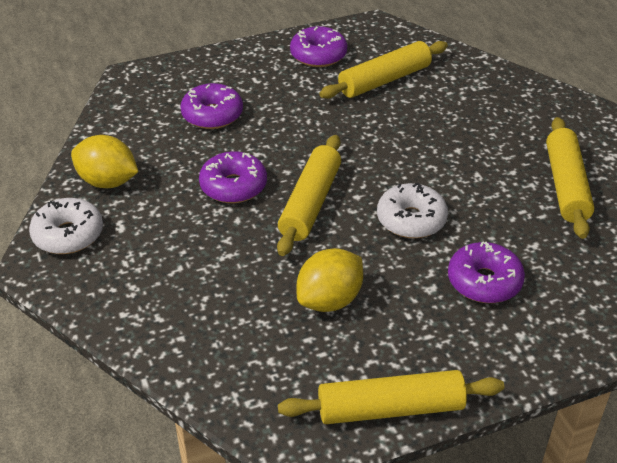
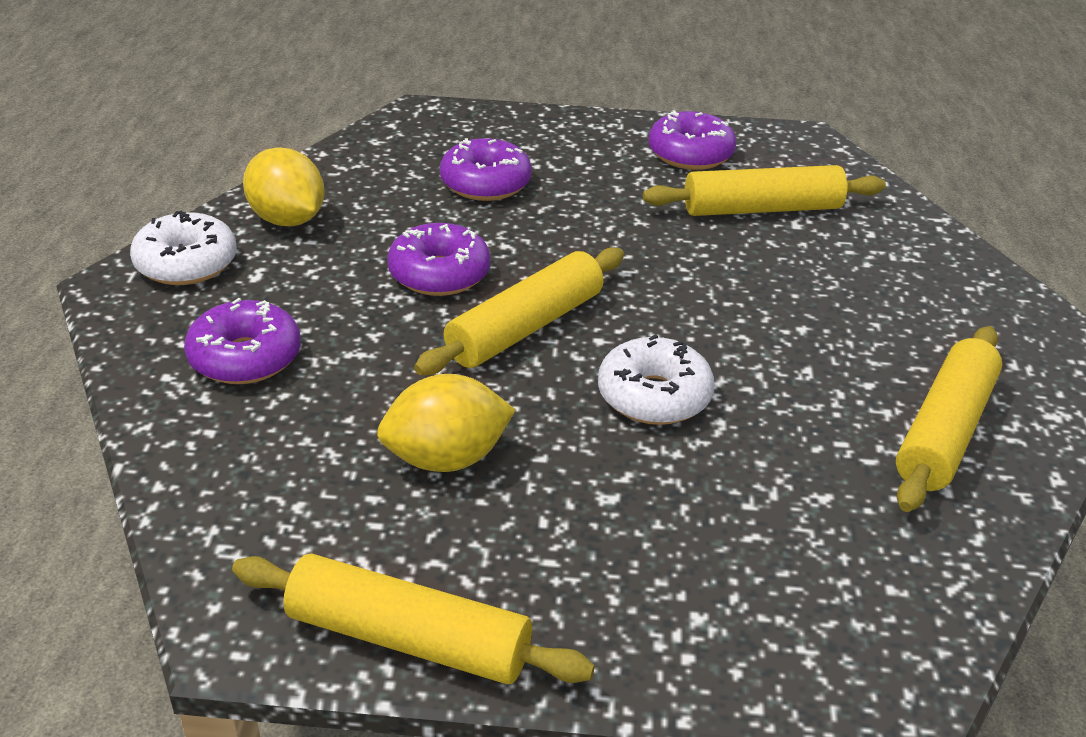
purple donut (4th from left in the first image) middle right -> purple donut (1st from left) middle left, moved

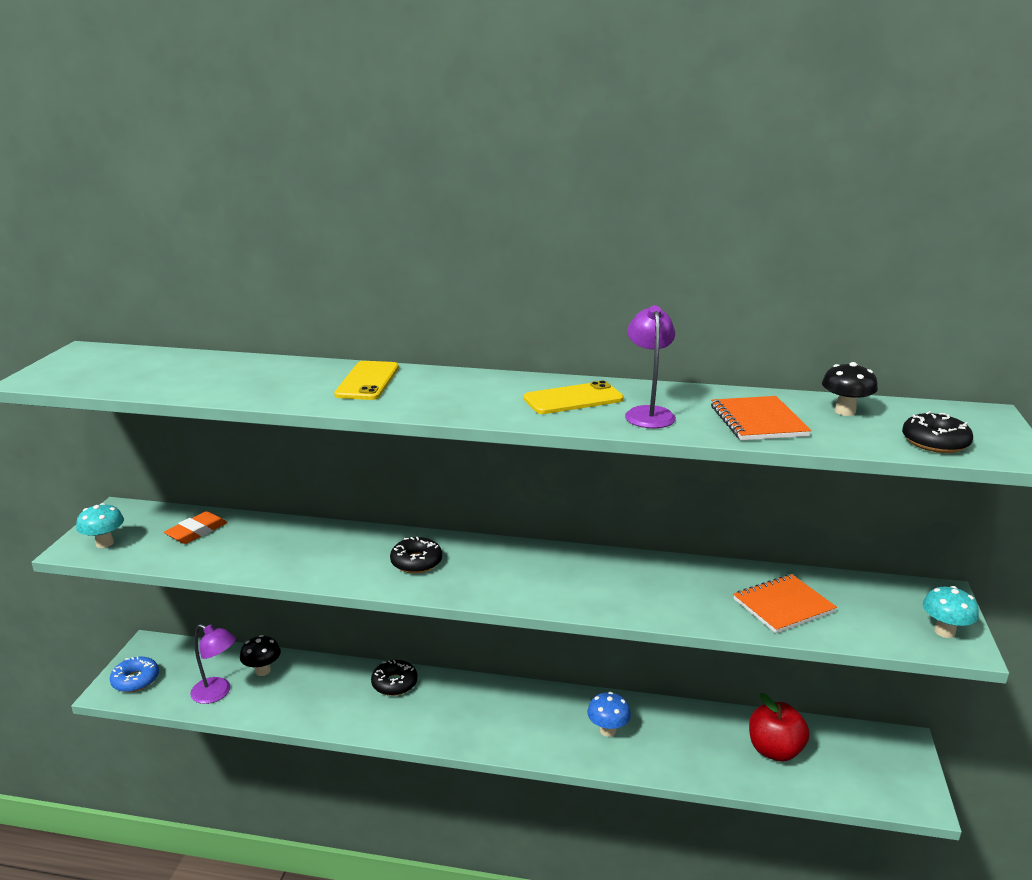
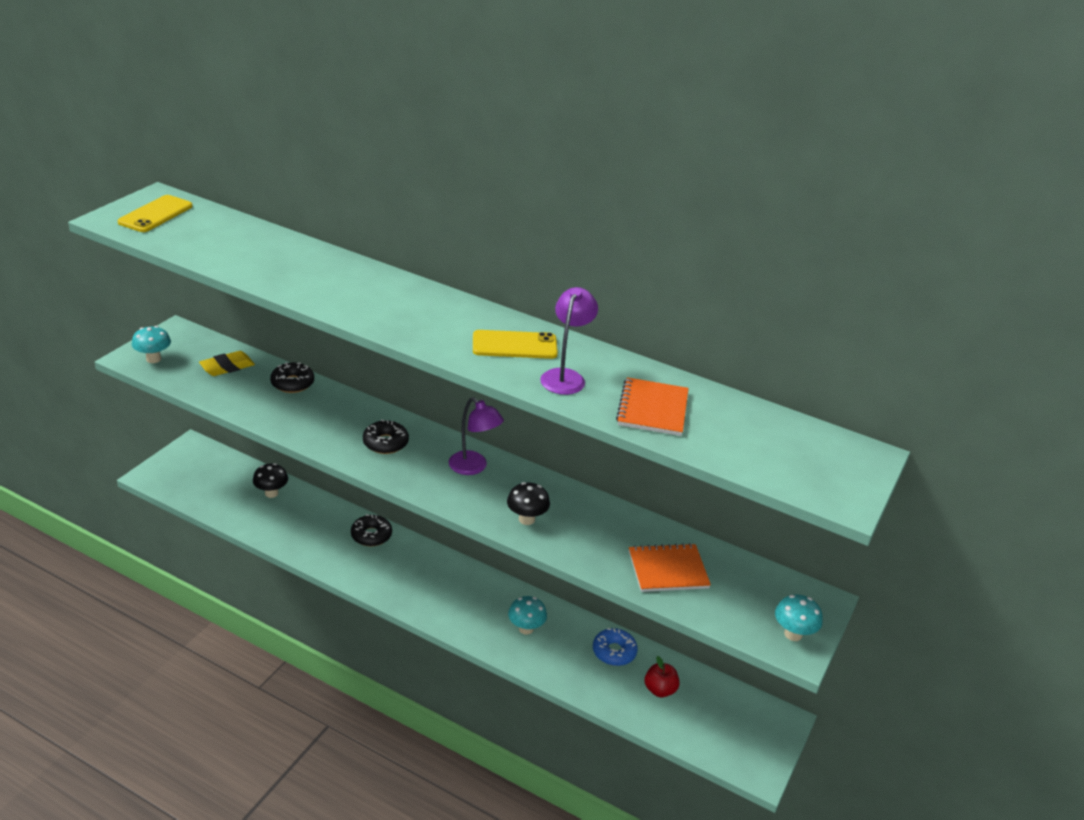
blue donut bottom left -> blue donut bottom centre, moved
orange eraser middle left -> yellow eraser middle left
purple lamp (1st from left) bottom left -> purple lamp (1st from left) centre, moved
yellow phone (1st from left) centre -> yellow phone (1st from left) top left, moved
blue mushroom bottom centre -> turquoise mushroom (2nd from left) bottom centre
red apple bottom right -> red apple bottom centre, x0.65
black mushroom (2nd from left) middle right -> black mushroom (2nd from left) centre, moved
black donut (3rd from left in the first image) middle right -> black donut (1st from left) middle left, moved

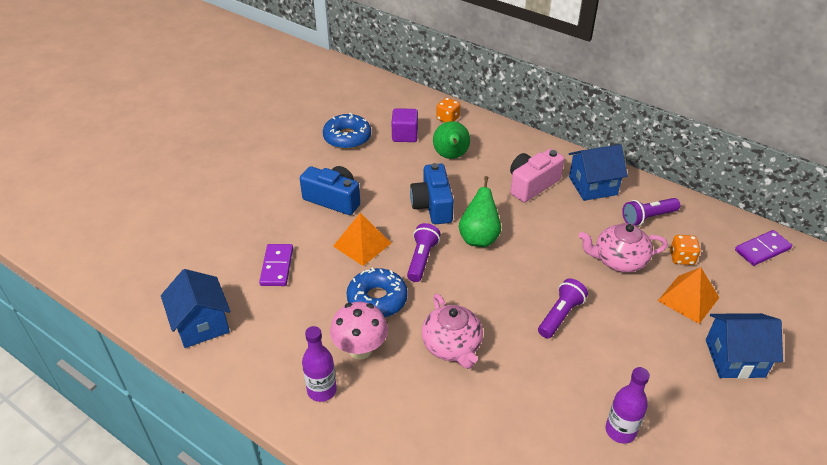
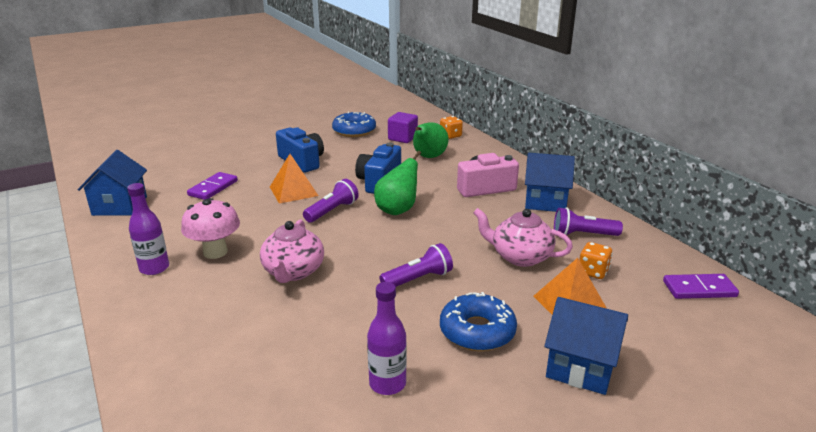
blue donut (2nd from left) centre -> blue donut (2nd from left) bottom centre, moved

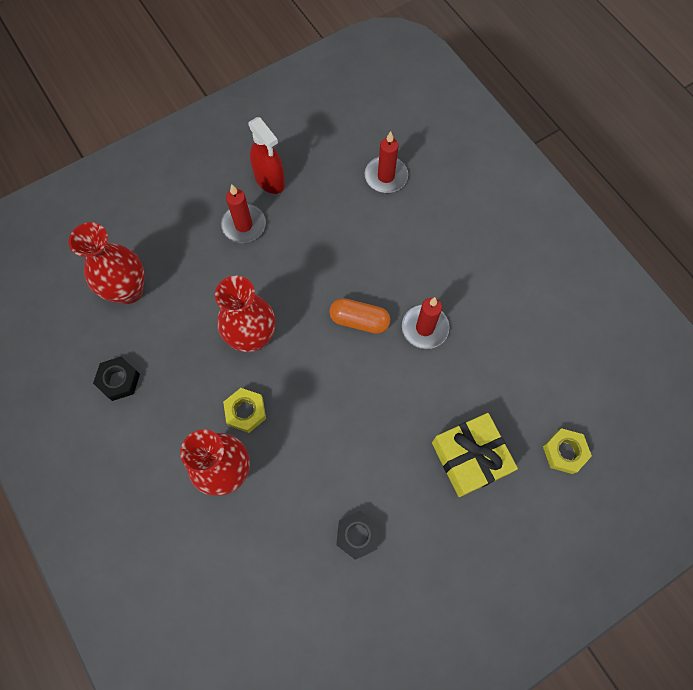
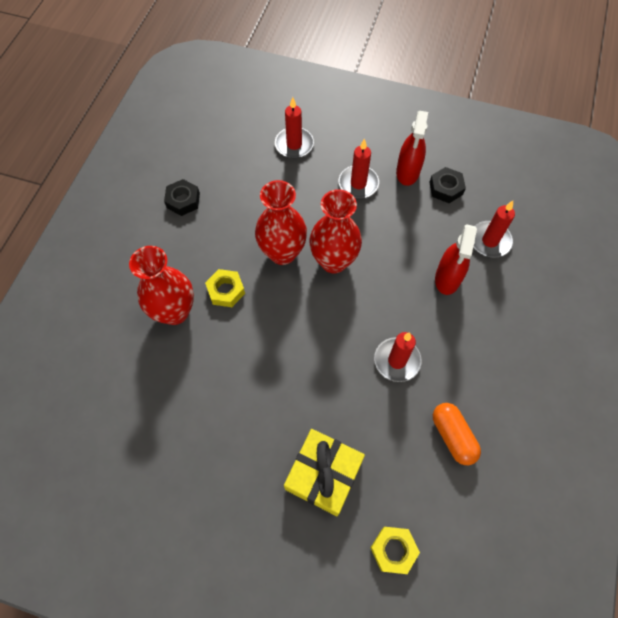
red vase (1st from left in the first image) middle left -> red vase (3rd from left) centre, moved
orange capsule centre -> orange capsule bottom right, moved
black nut (2nd from left) bottom centre -> black nut (2nd from left) top right, moved
none -> red candle (1st from left) top centre
none -> red spray bottle (2nd from left) middle right

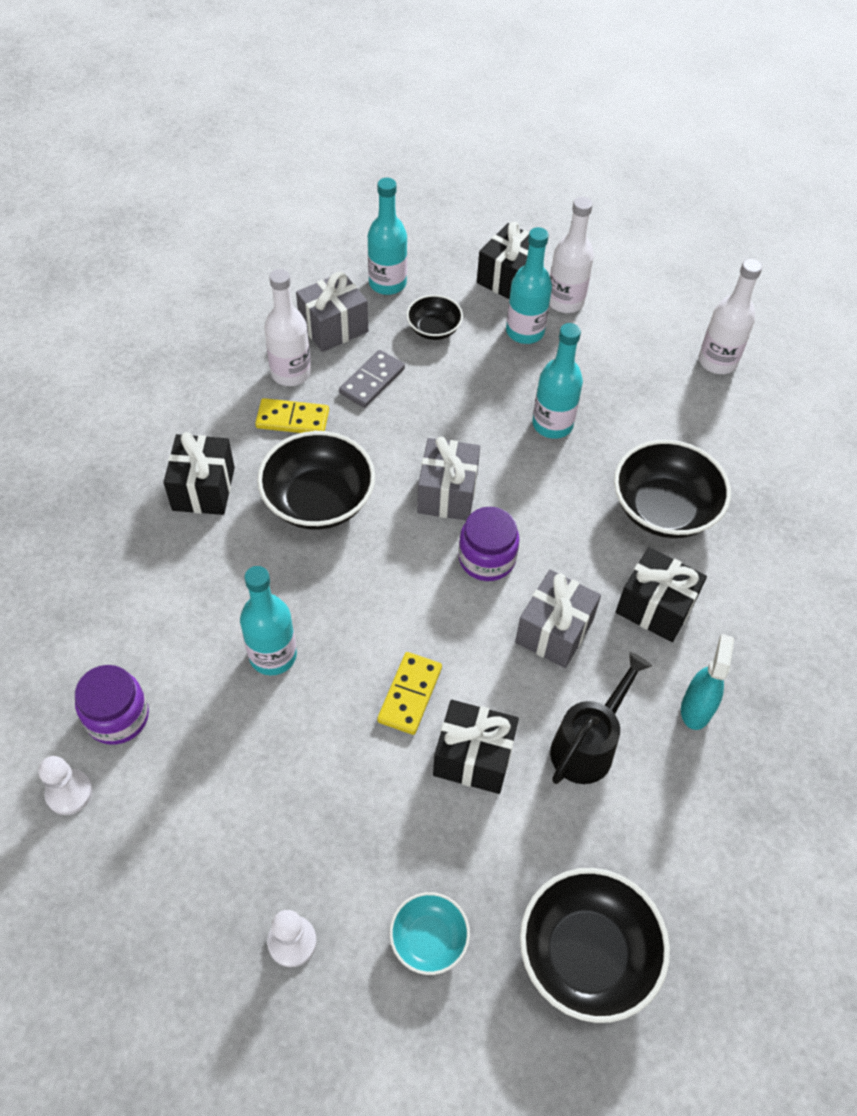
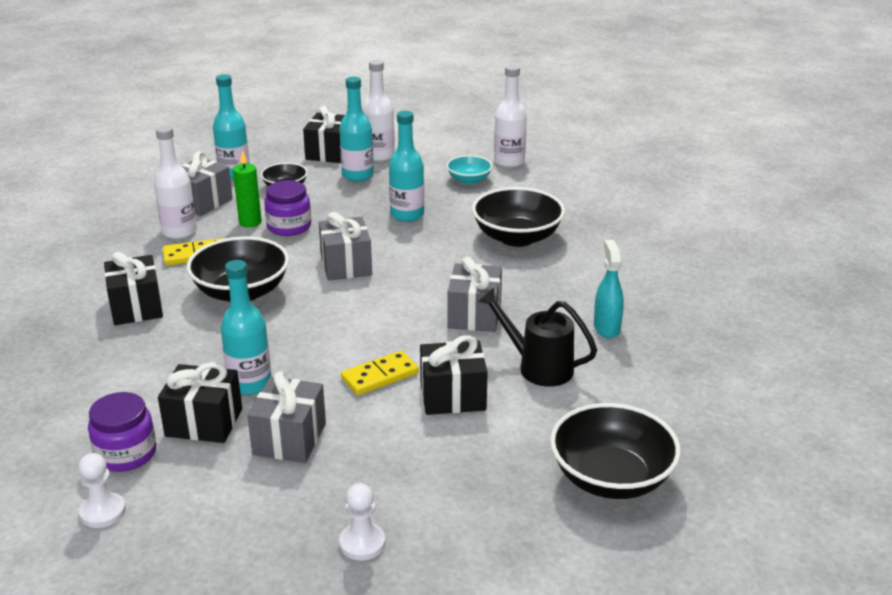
grey domino centre -> green candle top left
yellow domino (2nd from left) centre, 60 degrees clockwise
turquoise bowl bottom centre -> turquoise bowl top centre, moved
purple jar (2nd from left) centre -> purple jar (2nd from left) middle left, moved
black watering can middle right -> black watering can centre, 75 degrees counterclockwise
black gift (4th from left in the first image) middle right -> black gift (2nd from left) bottom left, moved
none -> grey gift (2nd from left) bottom left

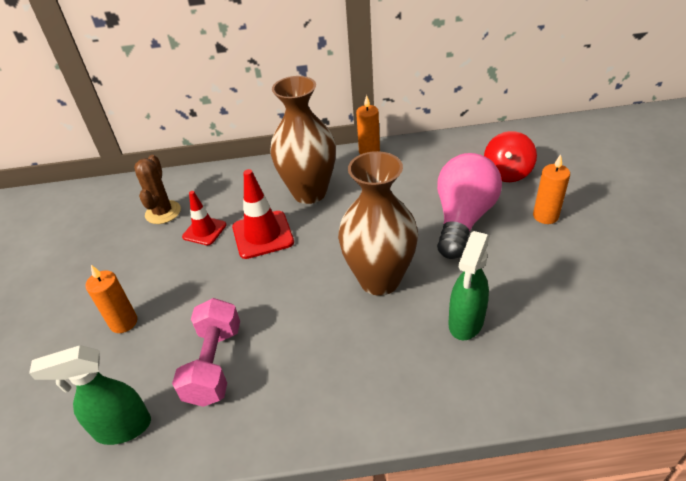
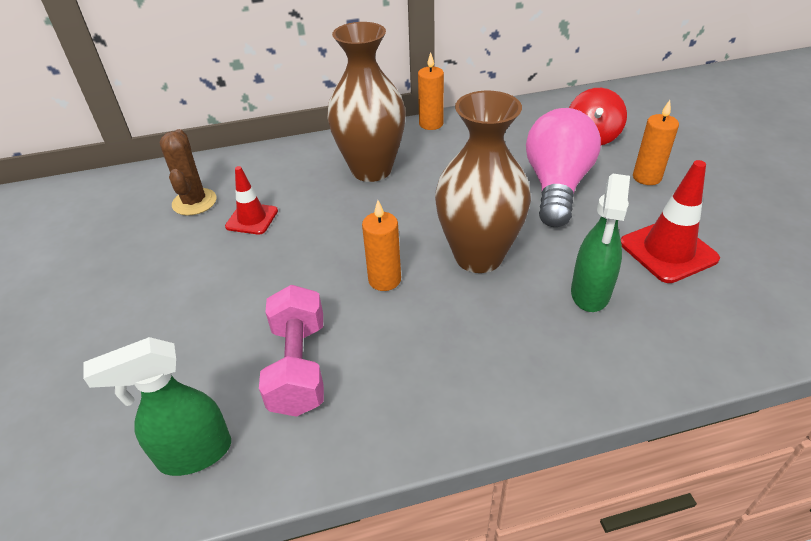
orange candle (1st from left) middle left -> orange candle (1st from left) centre, moved
red traffic cone (2nd from left) centre -> red traffic cone (2nd from left) middle right, moved

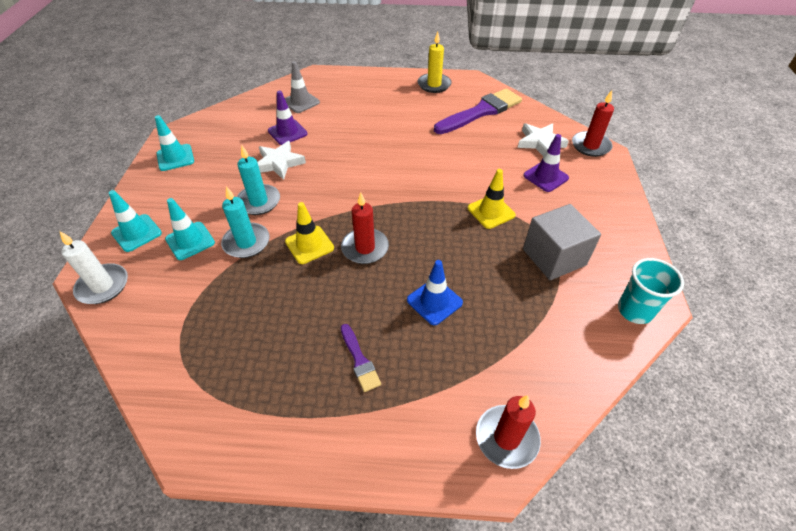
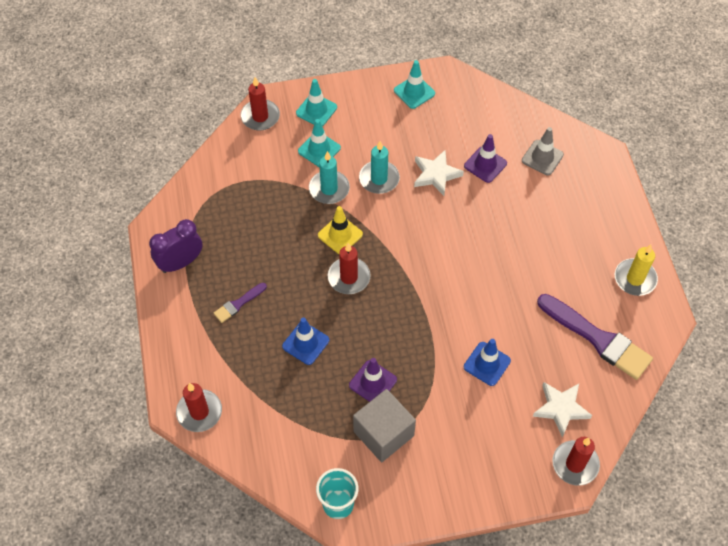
white candle middle left -> red candle (2nd from left) top centre
yellow traffic cone (2nd from left) centre -> none
purple traffic cone (2nd from left in the first image) top right -> purple traffic cone (1st from left) bottom centre, moved
none -> purple clock middle left
none -> blue traffic cone (2nd from left) middle right

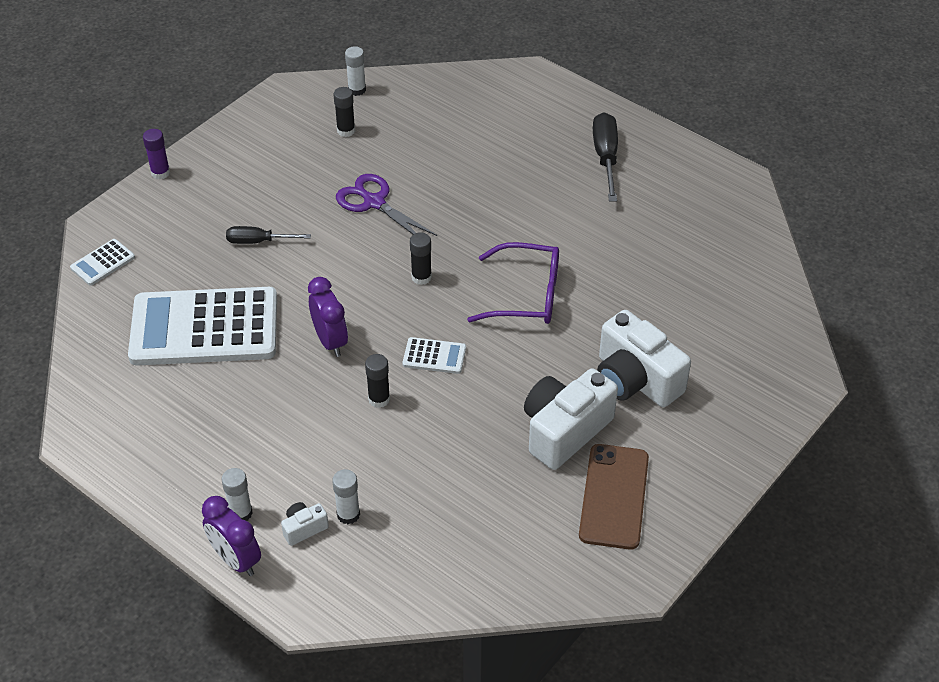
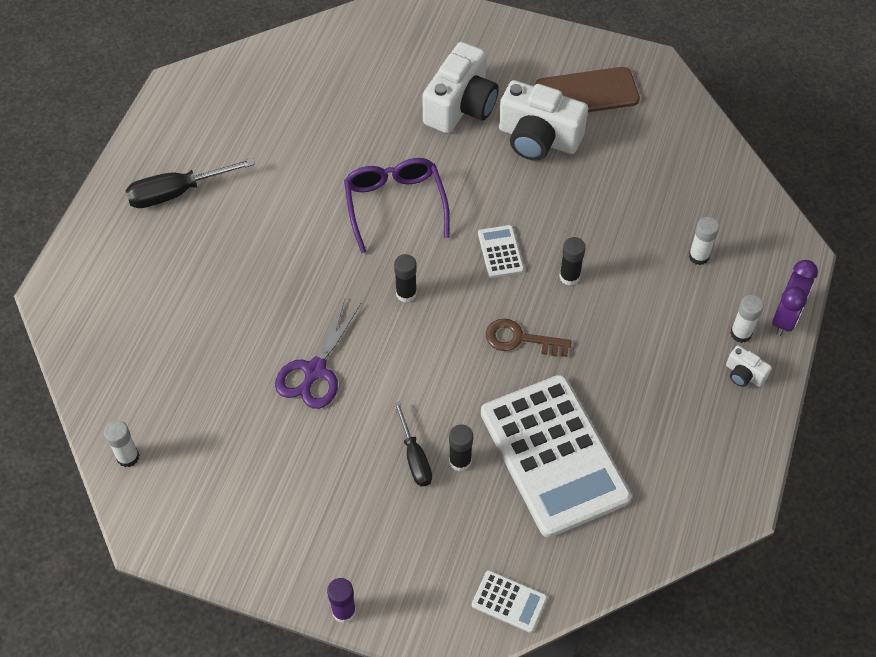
white camera (1st from left in the first image) bottom left -> white camera (3rd from left) middle right, moved
purple clock (2nd from left) centre -> brown key centre
black glue stick (1st from left in the first image) top centre -> black glue stick (2nd from left) bottom centre, moved

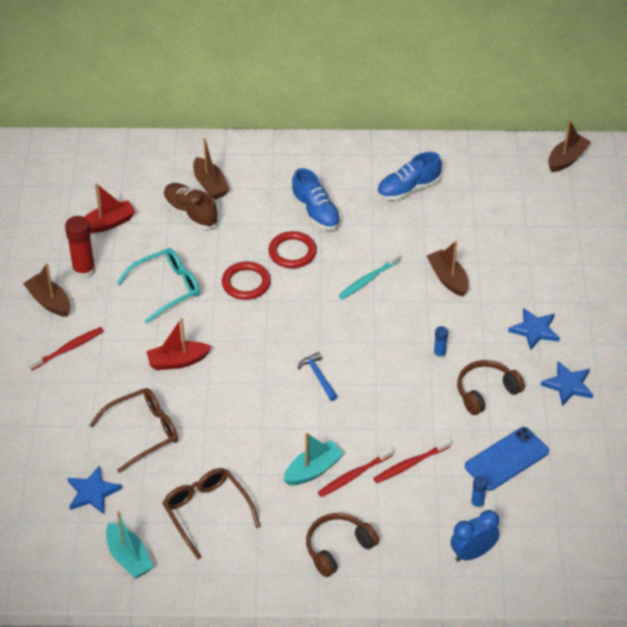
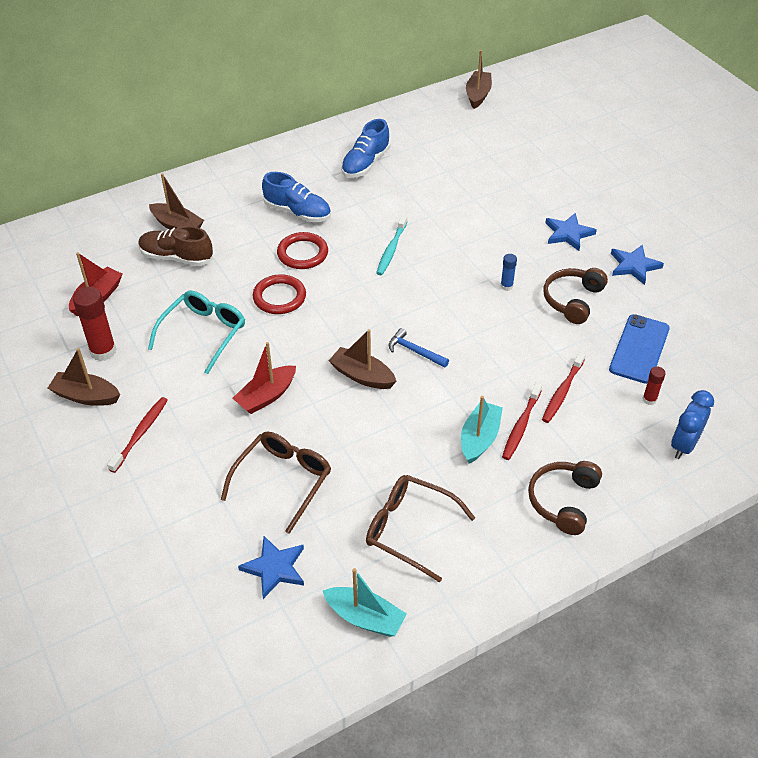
brown boat (3rd from left) middle right -> brown boat (3rd from left) centre, moved
blue glue stick (2nd from left) bottom right -> red glue stick (2nd from left) middle right

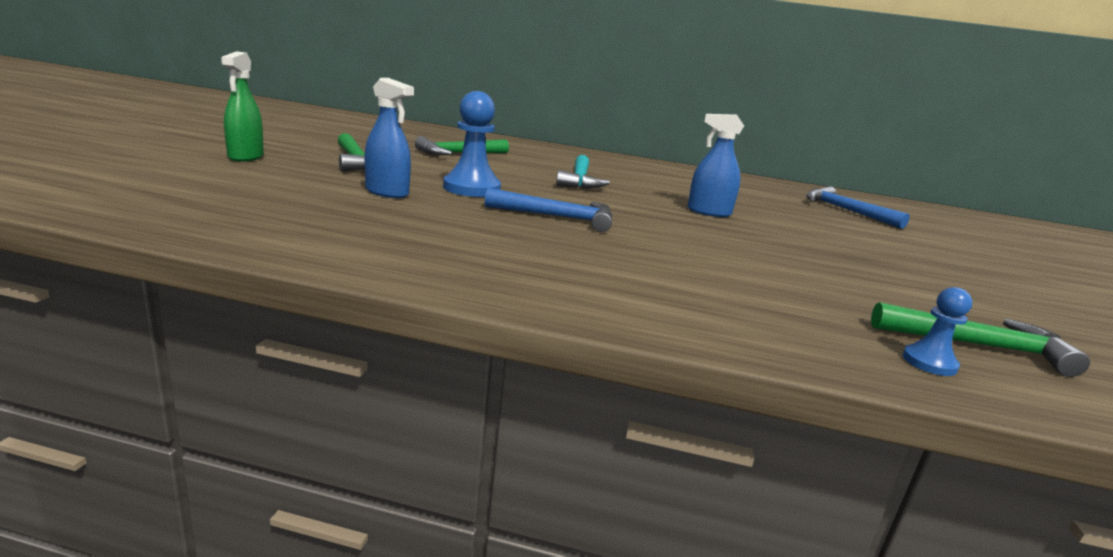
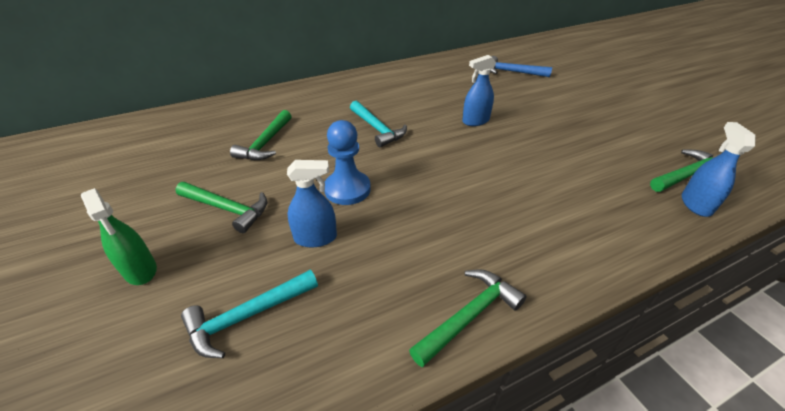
blue hammer (1st from left) centre -> none
blue pawn (2nd from left) middle right -> blue spray bottle (3rd from left) middle right
none -> turquoise hammer (1st from left) bottom left
none -> green hammer (3rd from left) bottom centre

